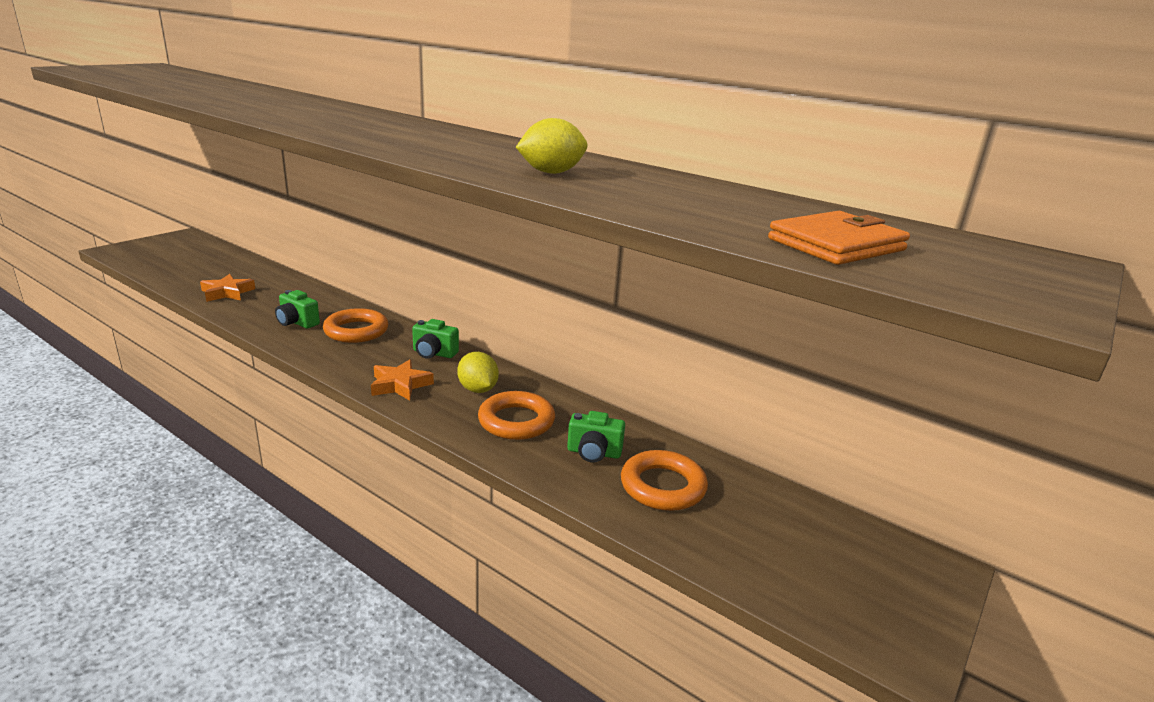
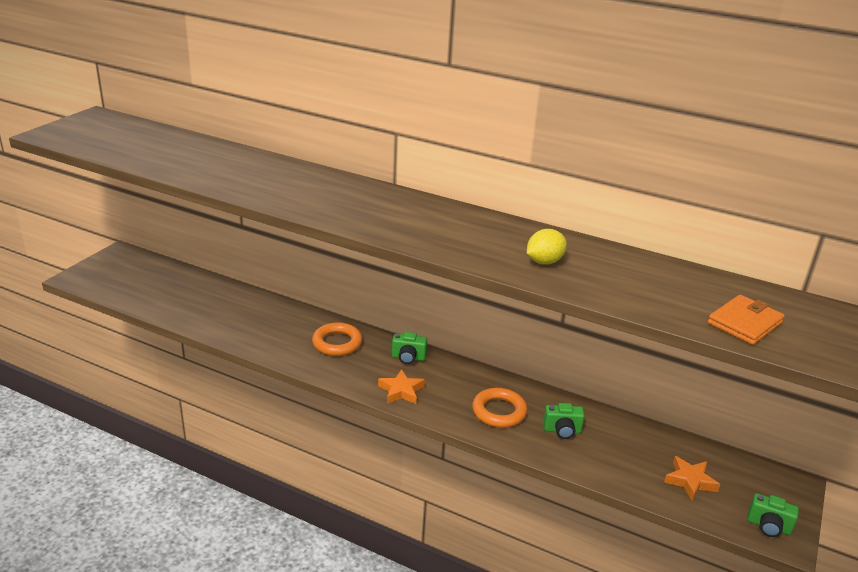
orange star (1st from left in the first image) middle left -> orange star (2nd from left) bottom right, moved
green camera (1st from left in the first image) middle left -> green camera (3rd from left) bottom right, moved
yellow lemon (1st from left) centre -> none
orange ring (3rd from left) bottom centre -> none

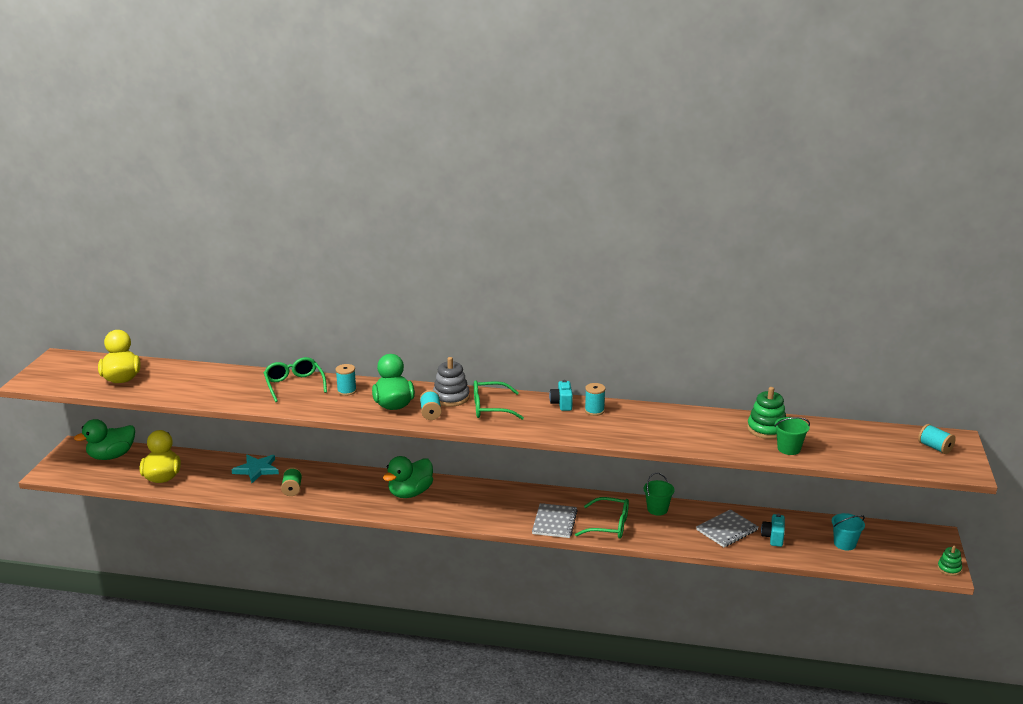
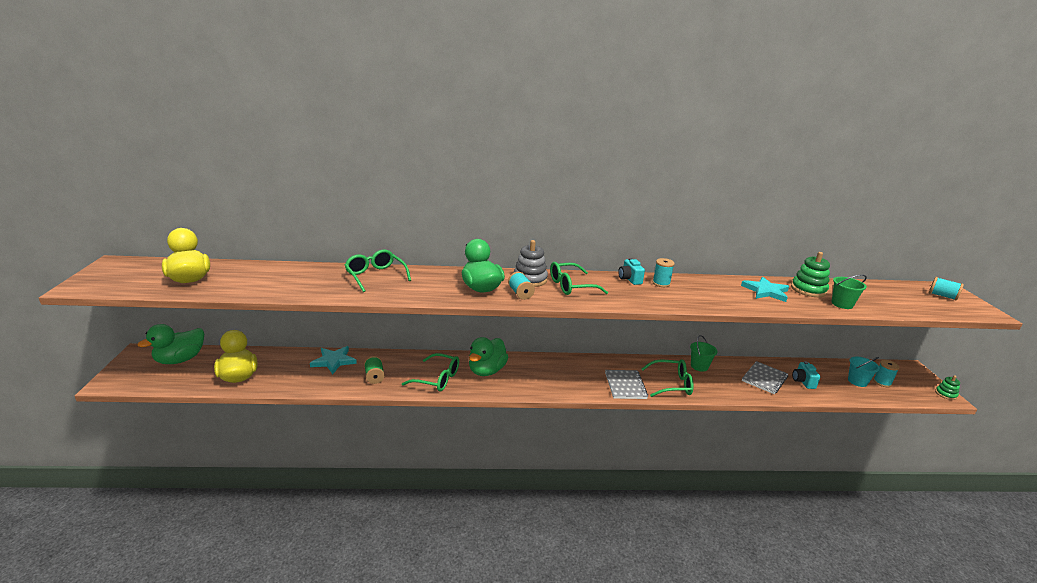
turquoise spool (1st from left in the first image) centre -> turquoise spool (3rd from left) middle right, moved
none -> green glasses (2nd from left) centre
none -> turquoise star (2nd from left) middle right

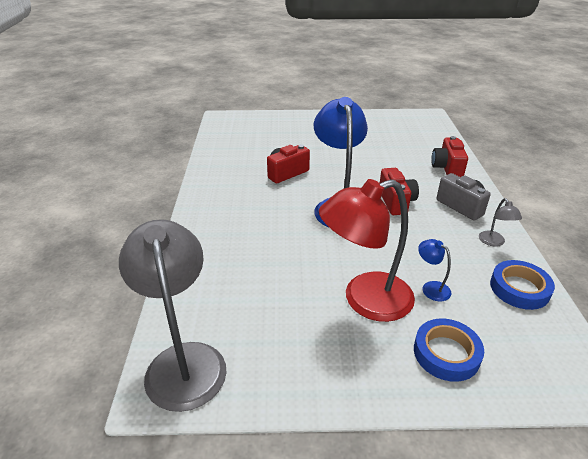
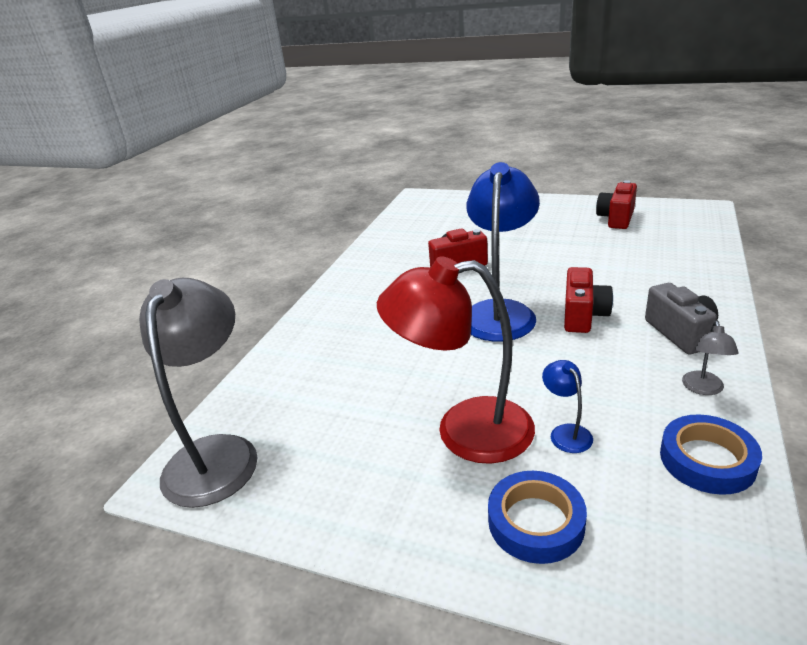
red camera (3rd from left) middle right -> red camera (3rd from left) top right, moved

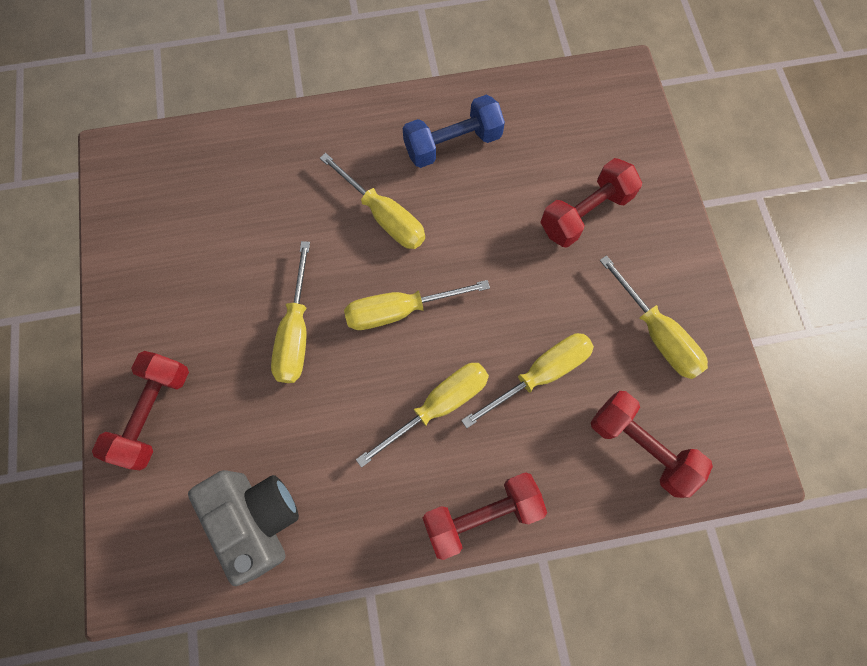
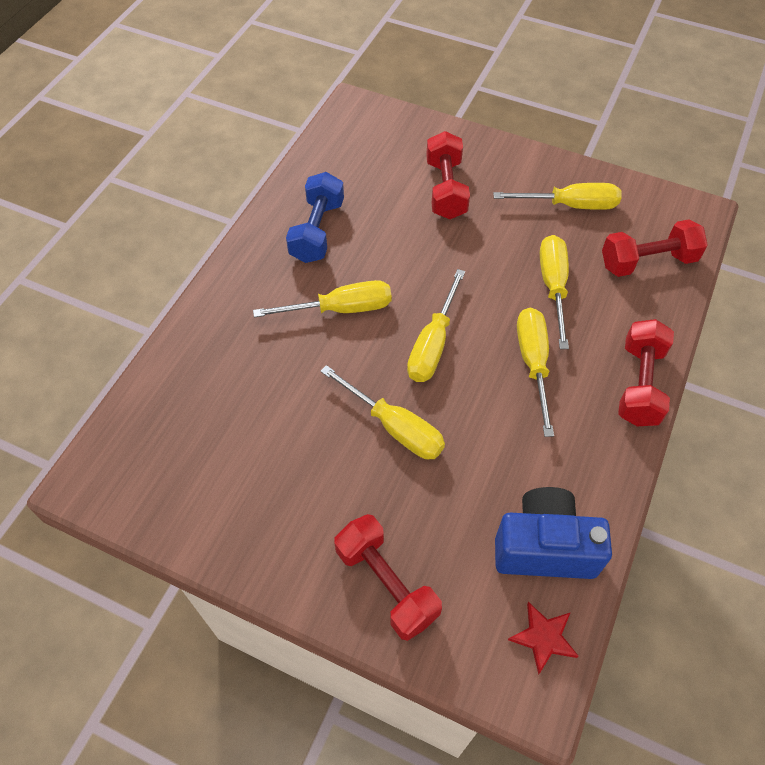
grey camera bottom left -> blue camera bottom right
none -> red star bottom right

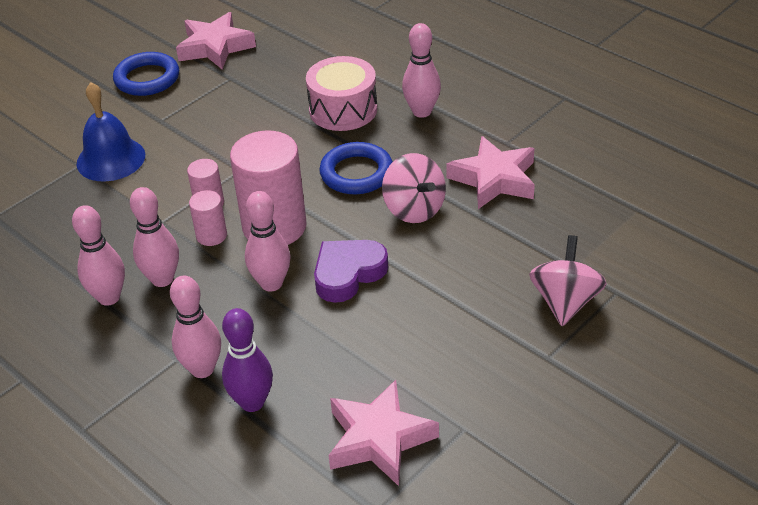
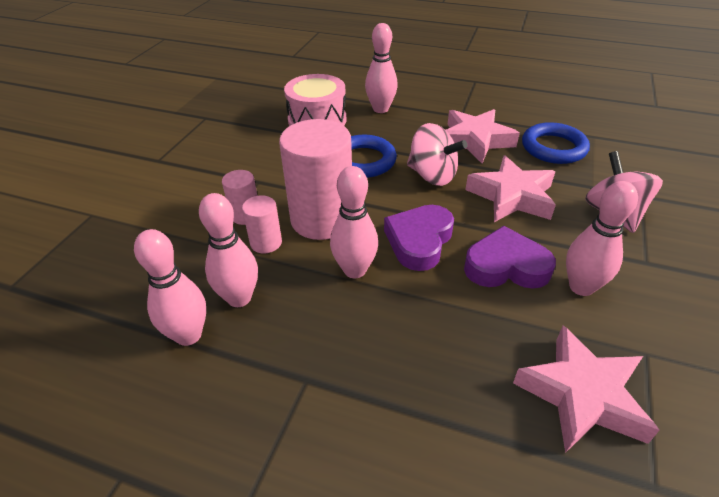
blue bell top left -> none
blue ring (1st from left in the first image) top left -> blue ring (2nd from left) top right, moved
pink bowling pin (3rd from left in the first image) middle left -> pink bowling pin (5th from left) middle right, moved
pink star (1st from left in the first image) top left -> pink star (2nd from left) middle right, moved
purple bowling pin bottom left -> none
none -> purple heart (2nd from left) middle right

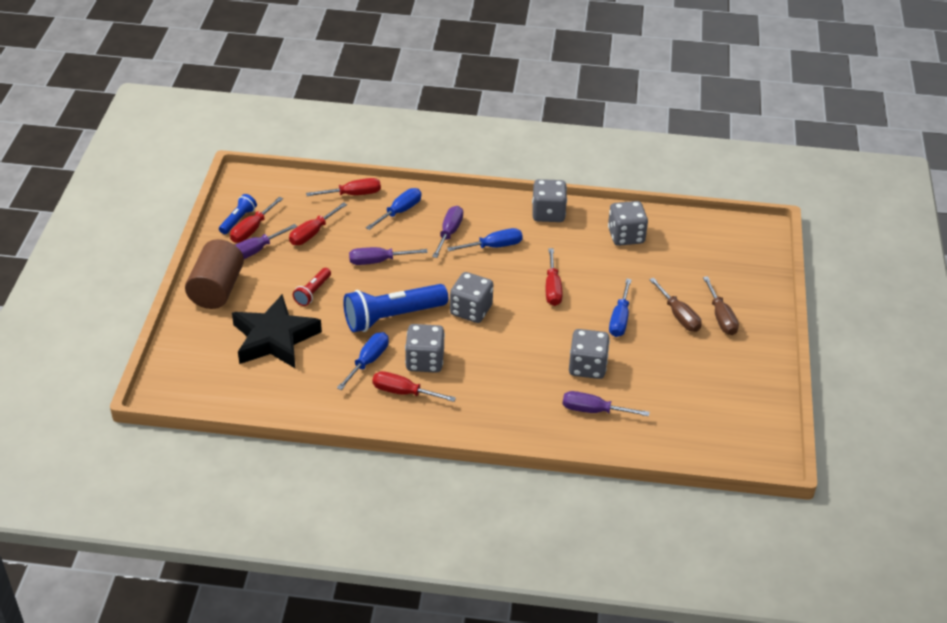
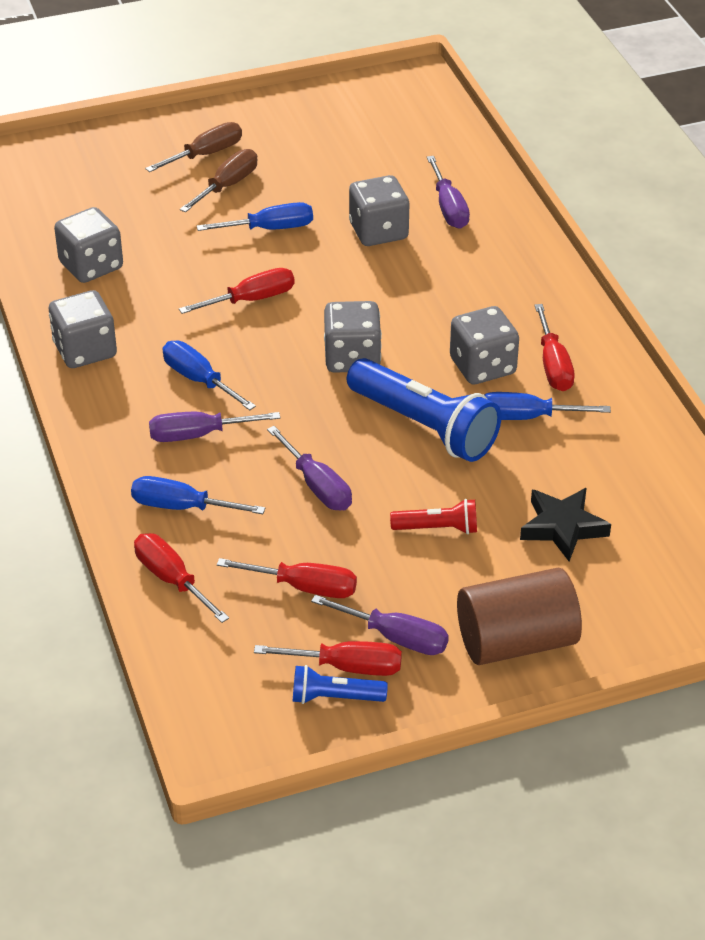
black star middle left -> black star middle right, x0.60

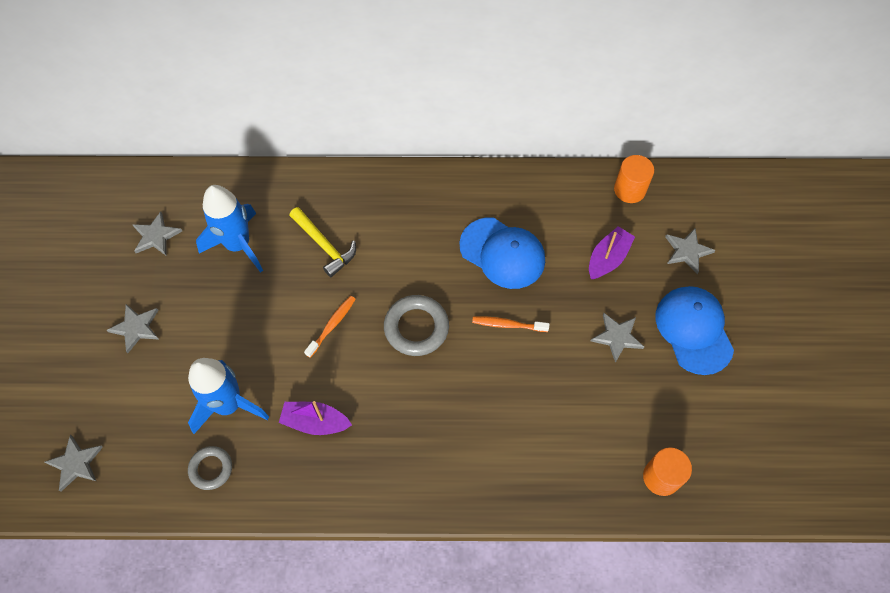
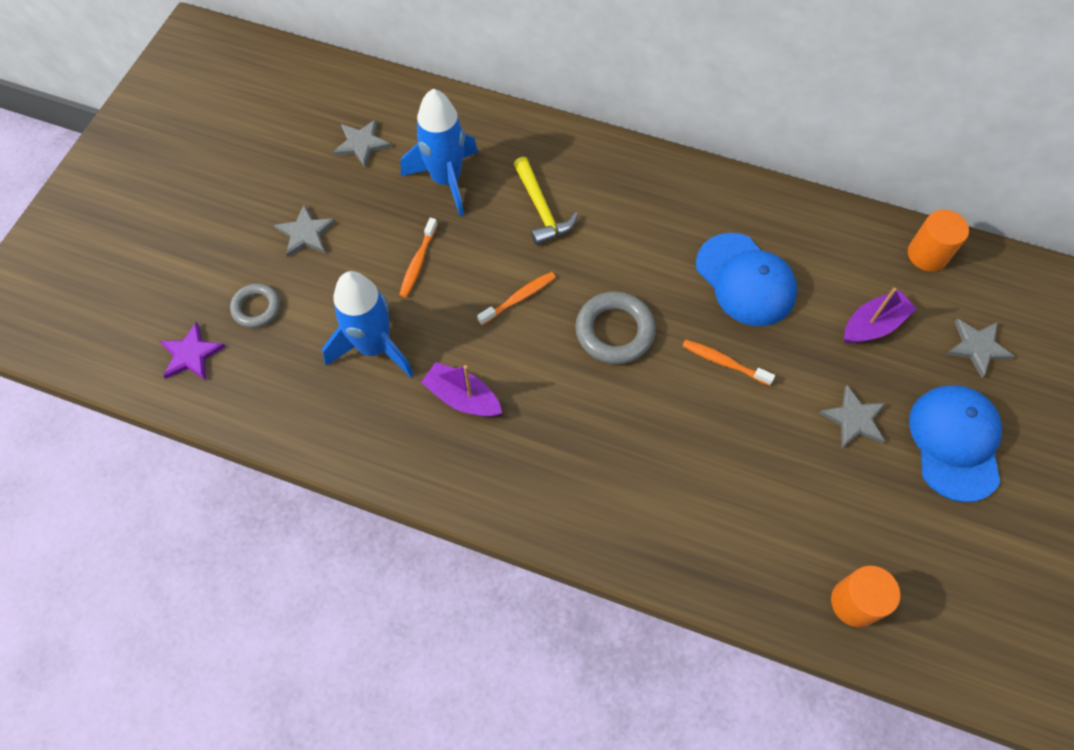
grey star (1st from left) bottom left -> purple star middle left
grey ring (1st from left) bottom left -> grey ring (1st from left) middle left, moved
none -> orange toothbrush (1st from left) centre

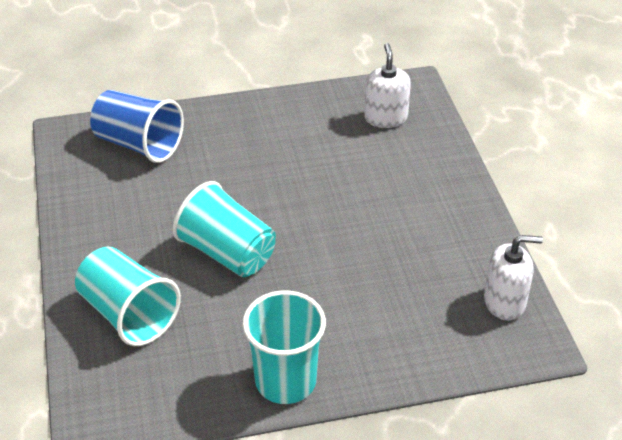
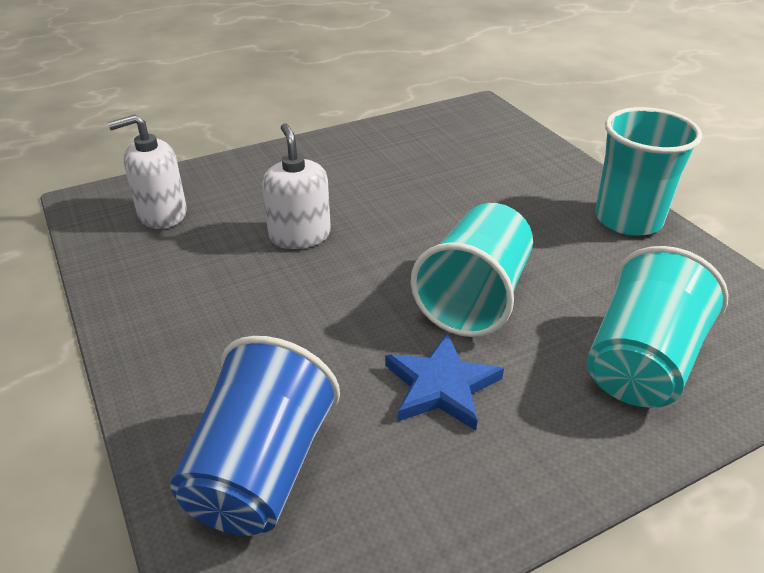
white soap dispenser (2nd from left) middle right -> white soap dispenser (2nd from left) top centre, moved
none -> blue star bottom centre

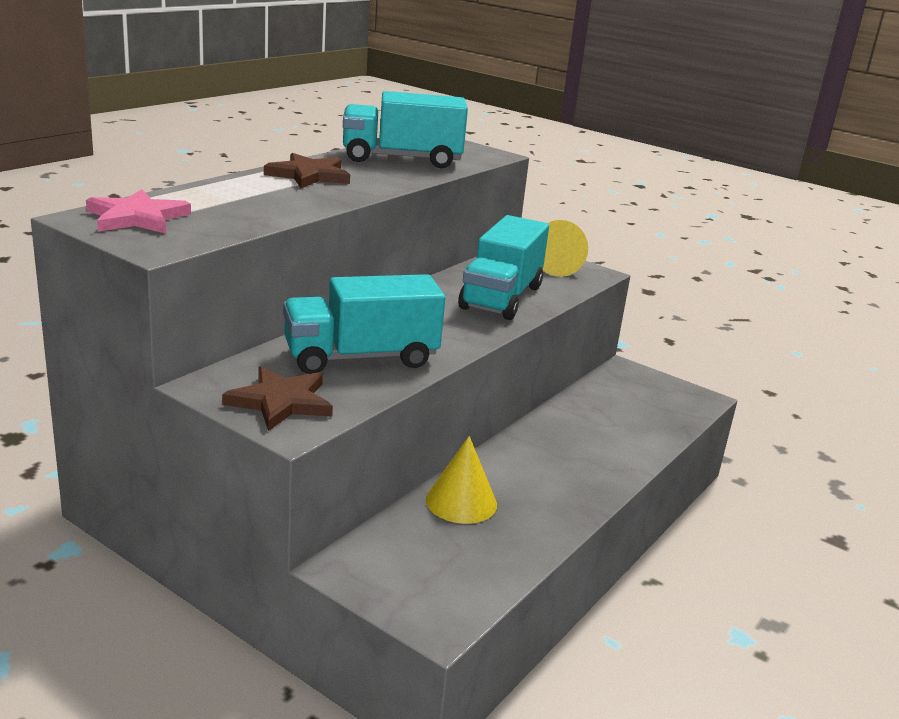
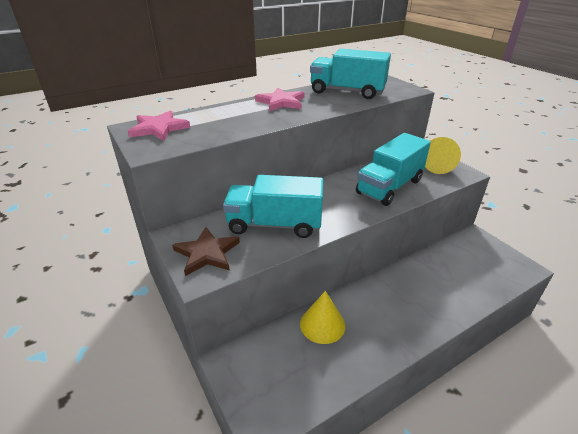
brown star (2nd from left) top centre -> pink star (2nd from left) top centre

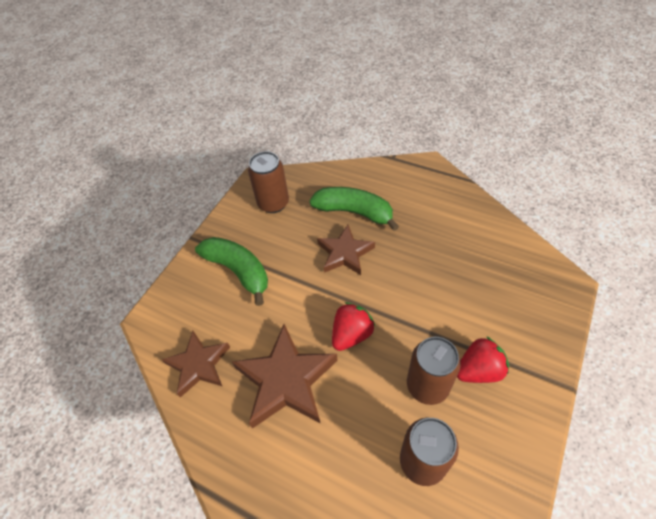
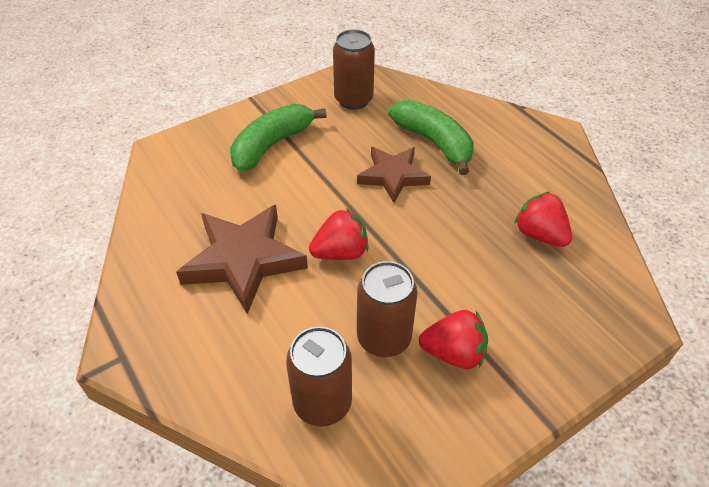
brown star (1st from left) bottom left -> none
green banana (1st from left) centre -> green banana (1st from left) top centre, 120 degrees counterclockwise
none -> red strawberry (3rd from left) middle right

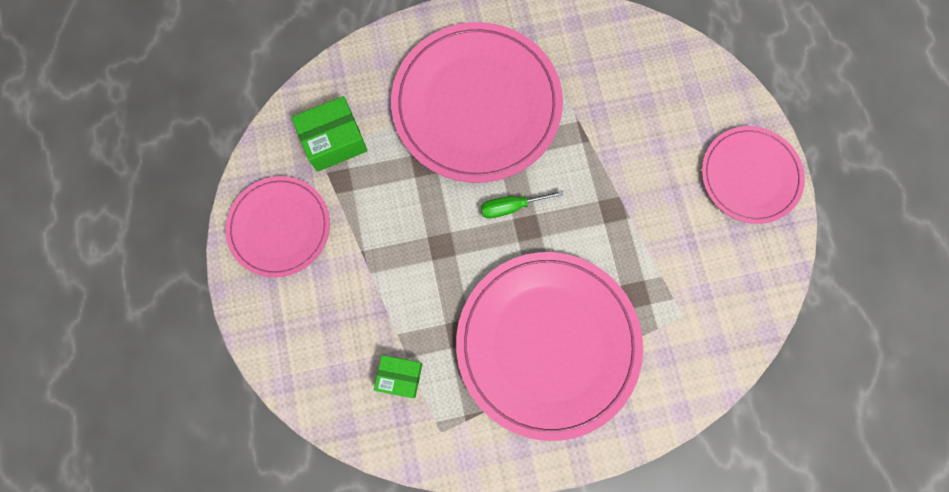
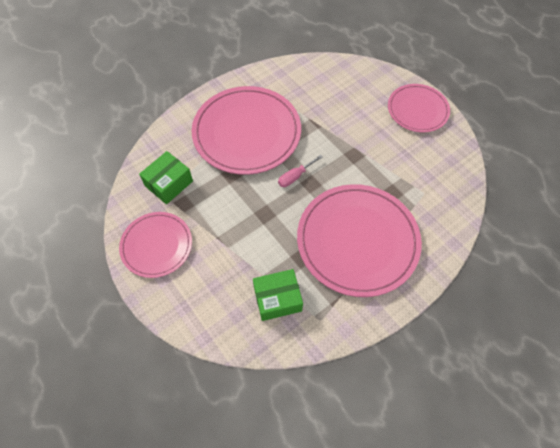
green box (2nd from left) bottom centre -> green box (2nd from left) centre, x1.50
green screwdriver centre -> pink screwdriver centre

